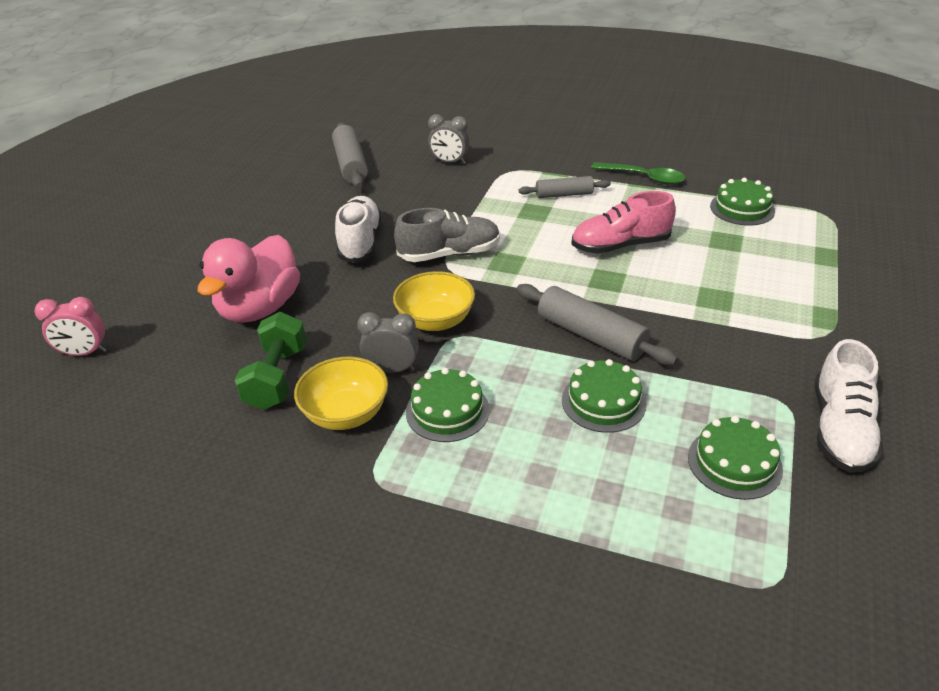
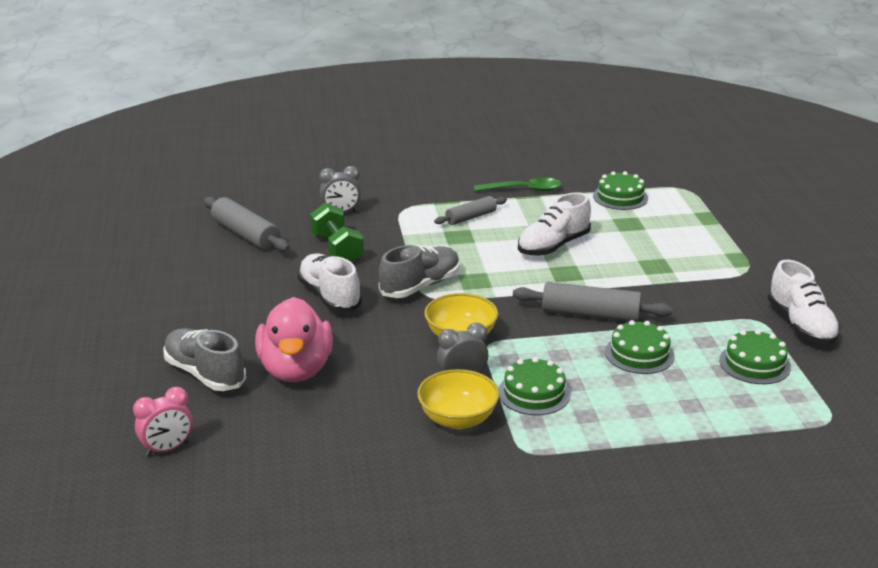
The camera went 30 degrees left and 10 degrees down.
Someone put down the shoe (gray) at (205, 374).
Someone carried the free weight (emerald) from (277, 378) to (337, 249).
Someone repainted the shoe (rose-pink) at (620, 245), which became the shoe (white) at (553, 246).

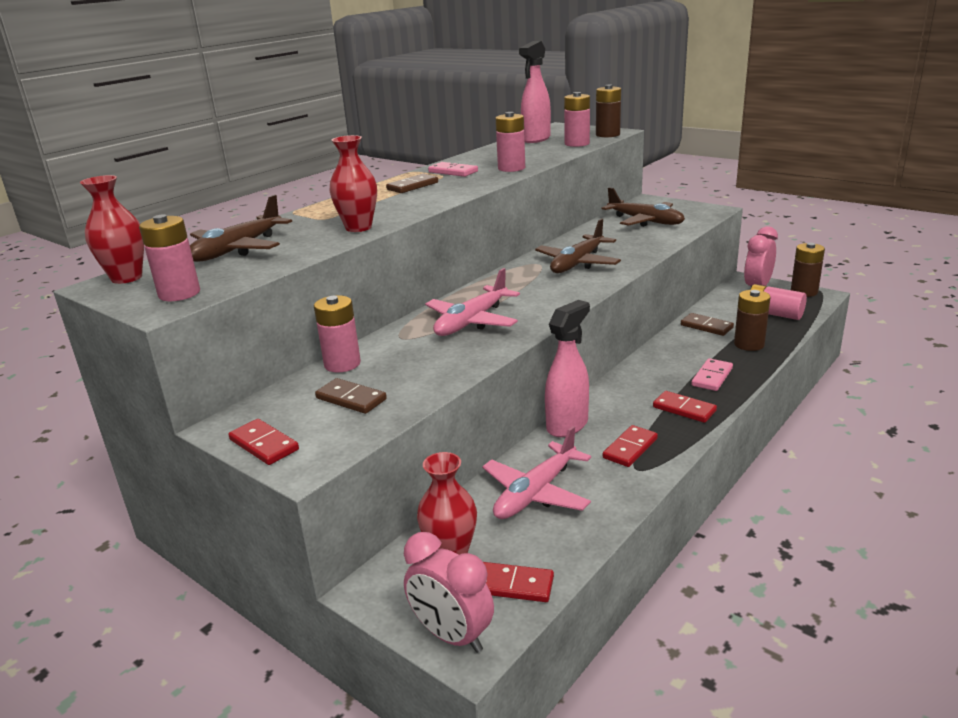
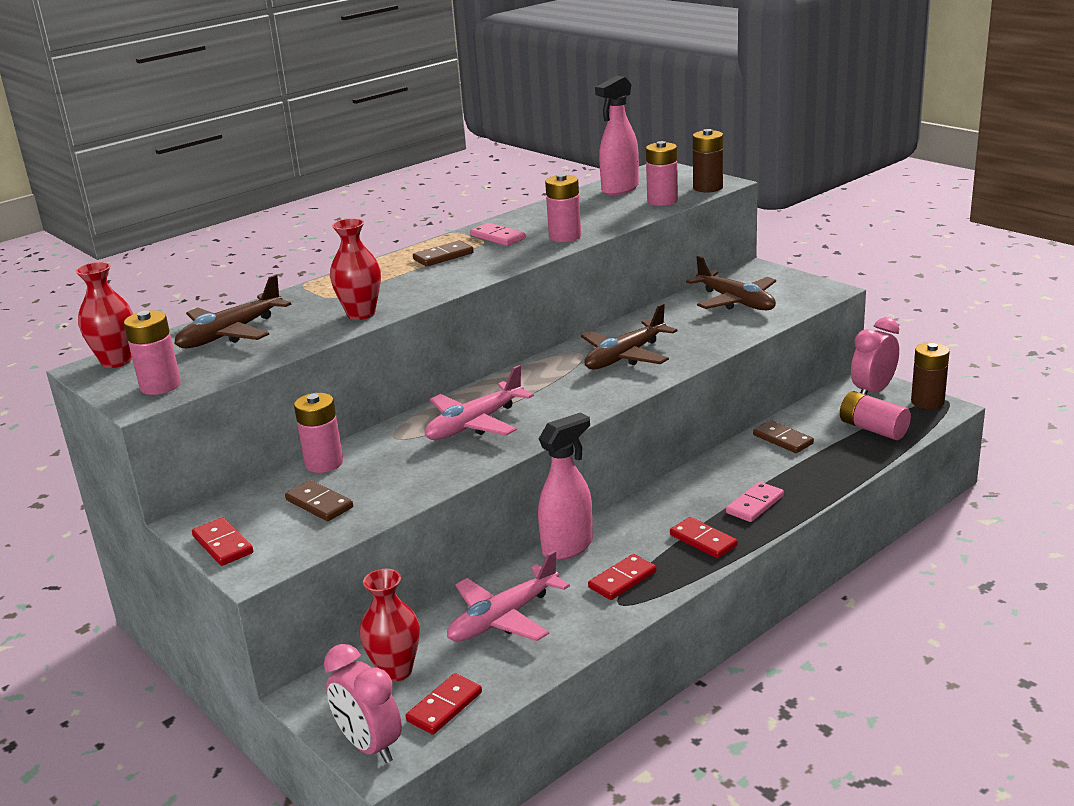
The camera went 10 degrees right and 0 degrees up.
Someone rotated the domino tile (scarlet) at (513, 585) by 75 degrees counterclockwise.
Someone took away the battery (dark brown) at (749, 344).

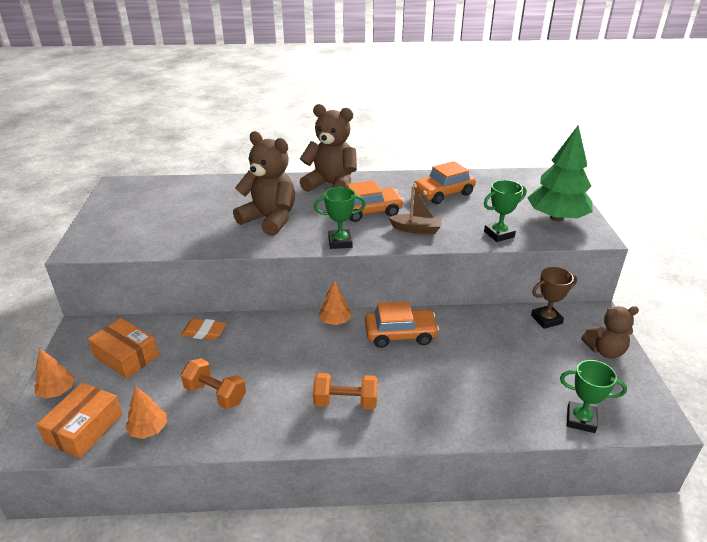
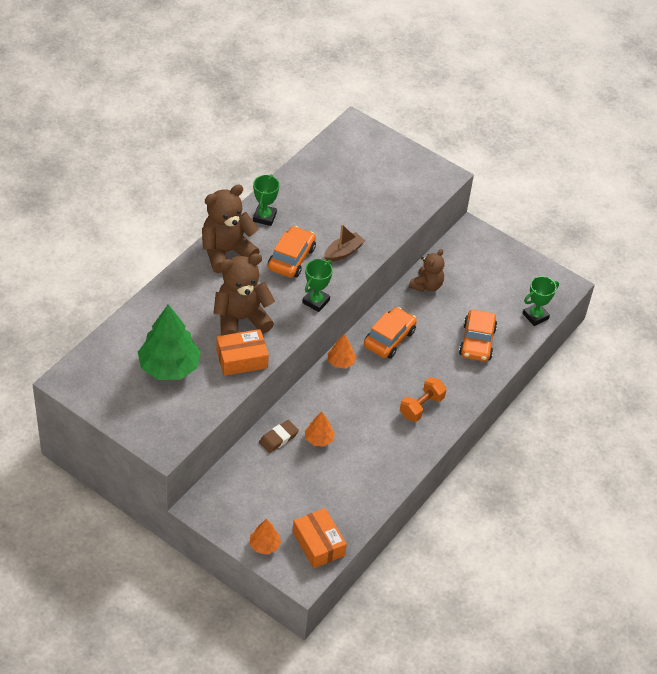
The camera went 55 degrees left and 15 degrees up.
Someone carried the toy tree (emerald) from (556, 218) to (169, 367).
Someone carried the box (orange) from (126, 356) to (242, 359).
Someone carried the prize cup (emerald) from (499, 234) to (264, 217).
Someone repainted the gum eraser (orange) at (204, 332), which became the gum eraser (dark brown) at (278, 438).
Someone carried the toy tree (orange) from (149, 429) to (319, 439).
Someone carried the teddy bear (dark brown) from (605, 351) to (426, 285).
Someone carried the toy car (orange) from (443, 193) to (477, 342).
Someone took away the free weight (orange) at (215, 394).
Someone took away the prize cup (dark brown) at (546, 319).

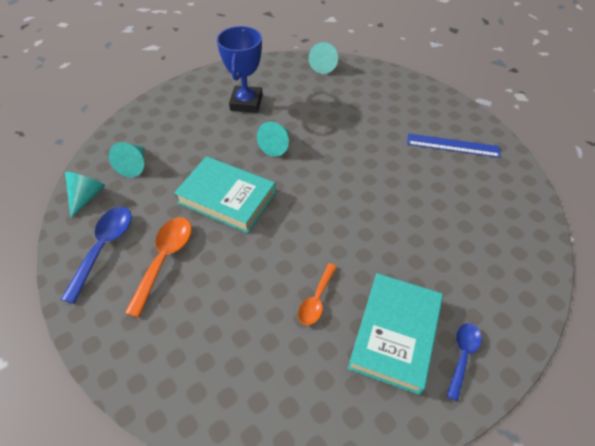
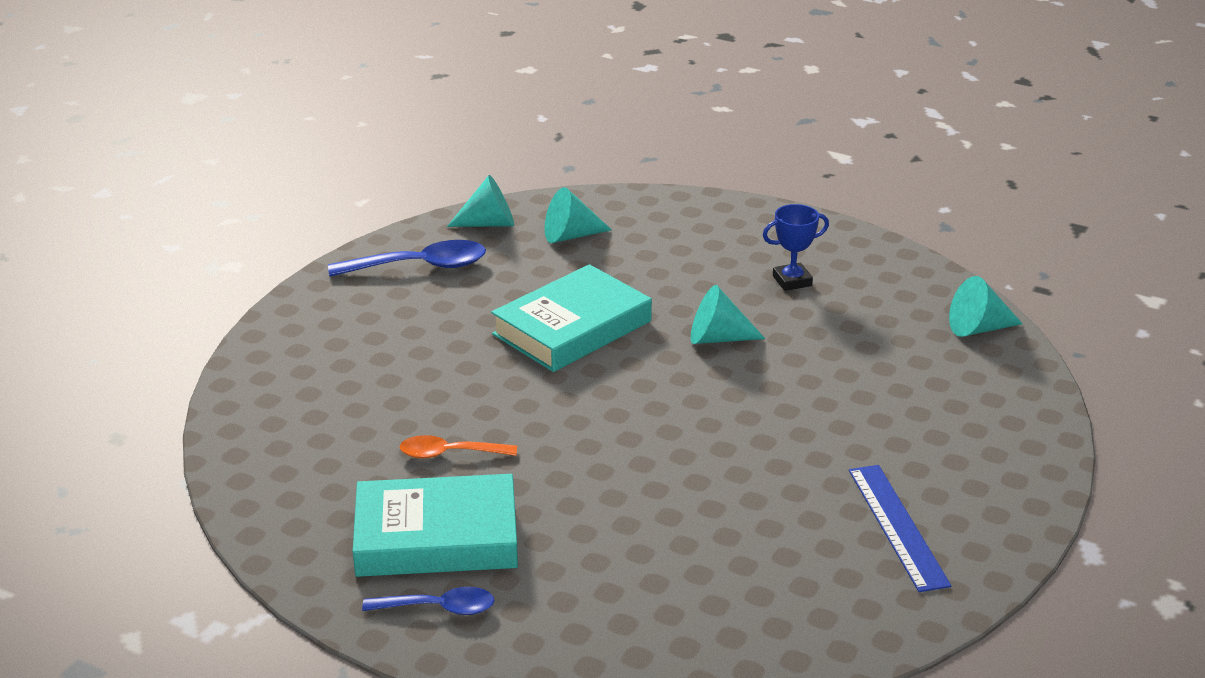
The camera went 65 degrees right and 20 degrees down.
Someone rotated the hardback (turquoise) at (227, 198) by 45 degrees clockwise.
Someone scaled the prize cup (royal blue) at (246, 103) by 0.58.
Someone took away the teaspoon (orange) at (164, 259).

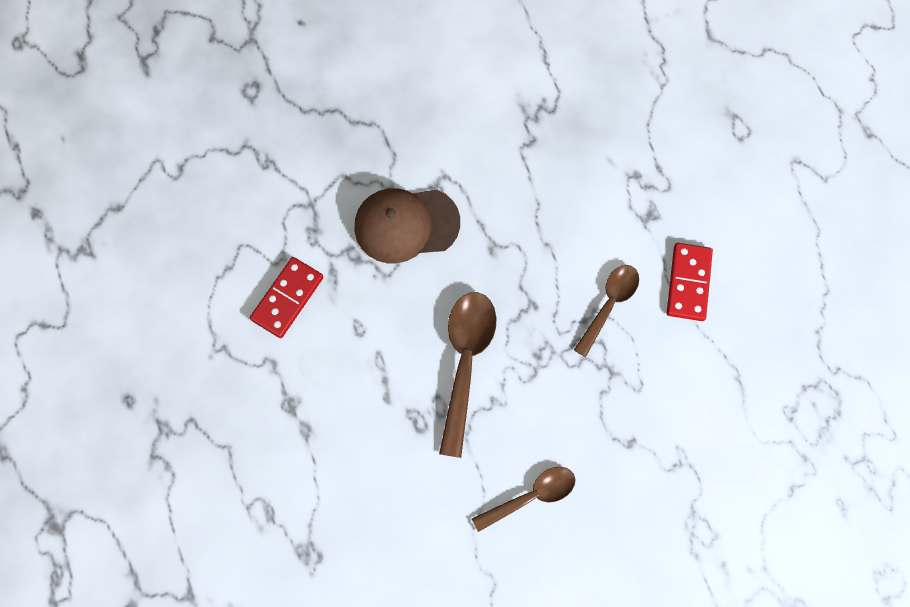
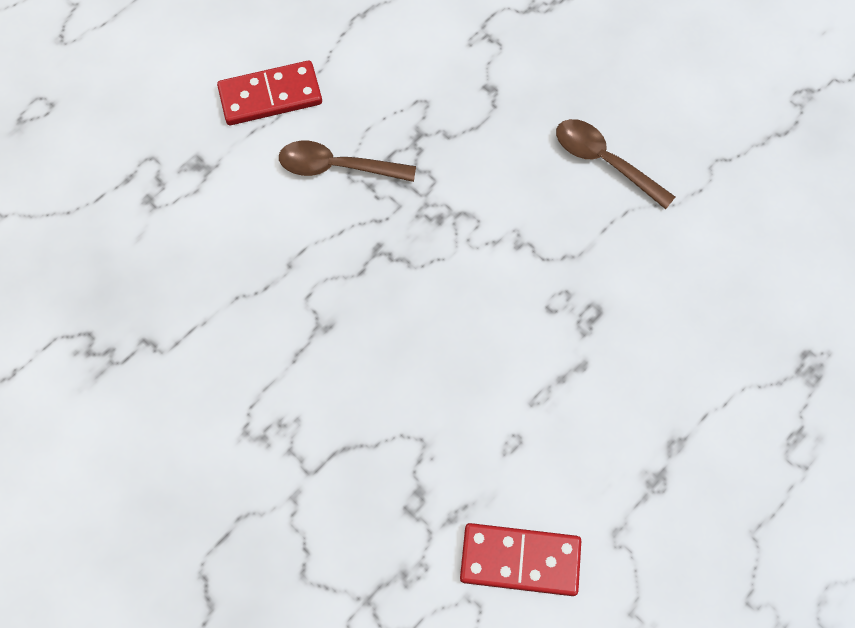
The camera went 115 degrees left and 5 degrees down.
Someone took away the cap (dark brown) at (406, 225).
Someone took away the teaspoon (dark brown) at (465, 362).

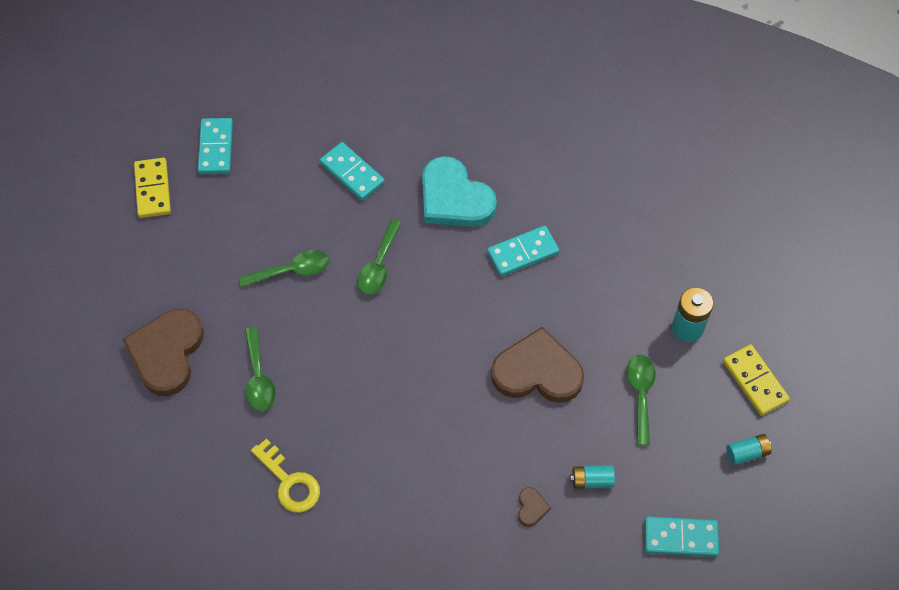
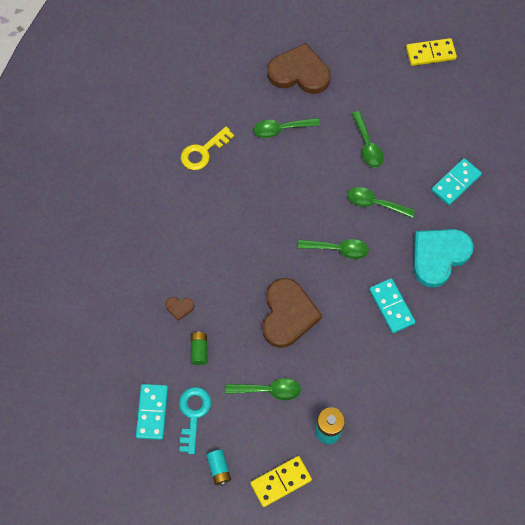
The camera went 90 degrees right and 5 degrees up.
Someone put down the latchkey (turquoise) at (193, 414).
Someone repainted the battery (turquoise) at (591, 480), which became the battery (emerald) at (199, 350).
Someone put down the teaspoon (emerald) at (338, 249).
Someone took away the domino tile (turquoise) at (215, 148).

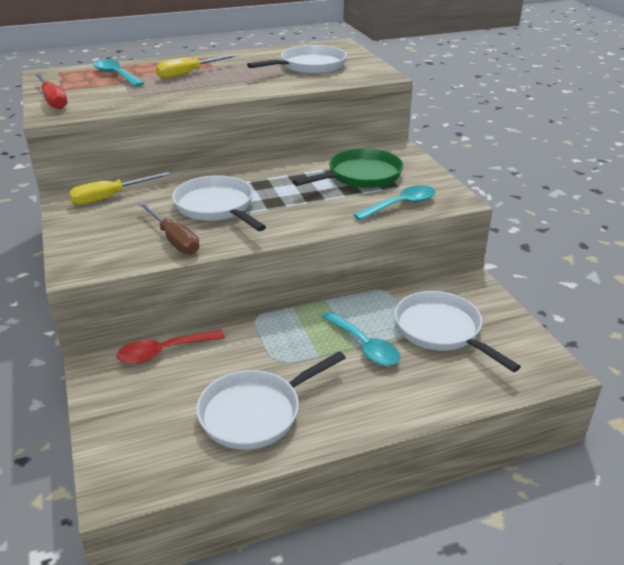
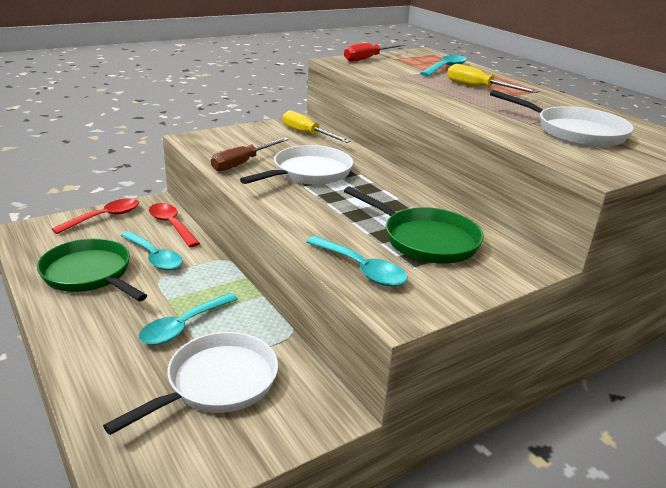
The camera went 75 degrees right and 5 degrees down.
Someone repainted the skillet (white) at (256, 412), which became the skillet (emerald) at (90, 274).
Someone put down the teaspoon (scarlet) at (104, 217).
Someone put down the teaspoon (turquoise) at (154, 257).

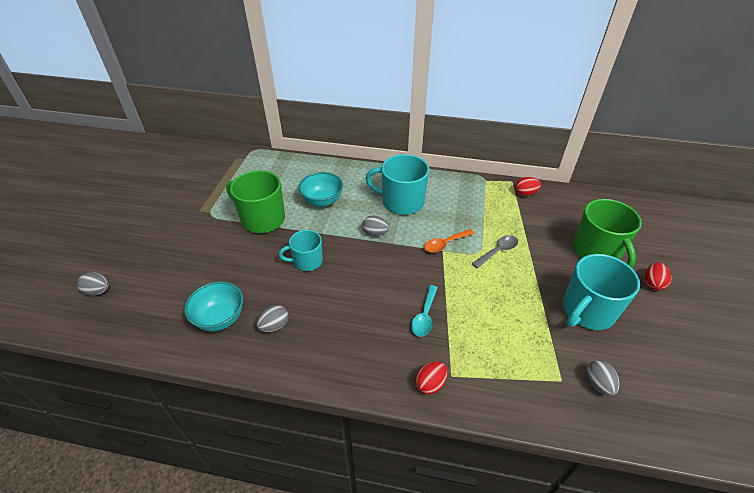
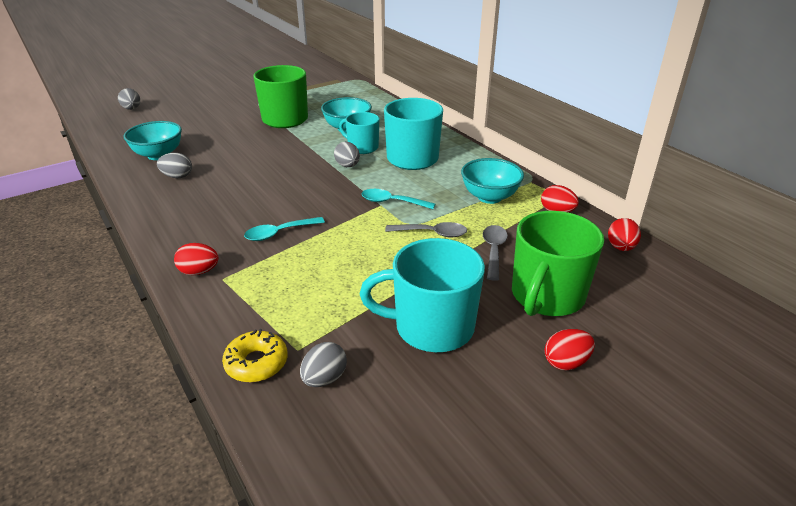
The camera went 45 degrees right and 10 degrees down.
Someone put down the doughnut (golden) at (256, 363).
Someone carried the tea mug (turquoise) from (307, 261) to (362, 147).
Someone repainted the teaspoon (orange) at (445, 244), which became the teaspoon (turquoise) at (392, 202).
Someone put down the serving bowl (turquoise) at (489, 197).
Someone put down the teaspoon (gray) at (493, 251).
Someone put down the egg (scarlet) at (620, 247).

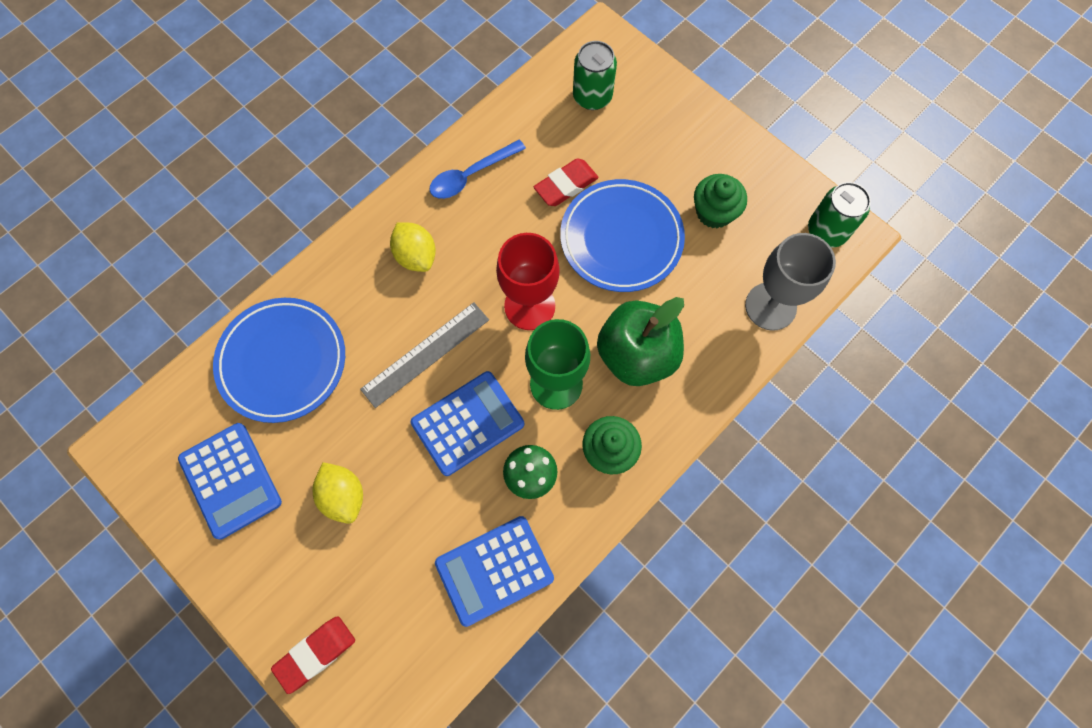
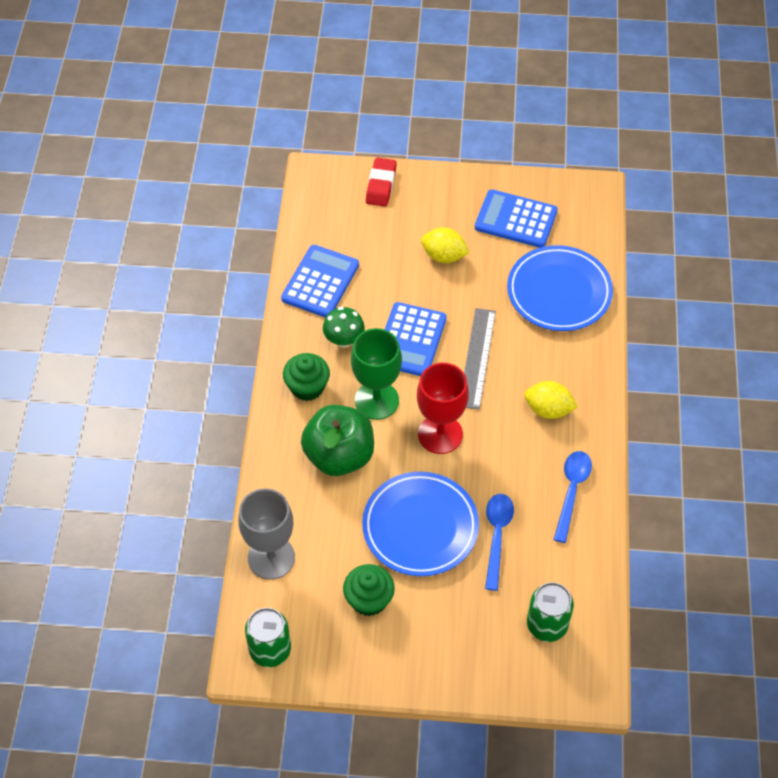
The camera went 140 degrees right and 15 degrees down.
Someone swapped the gum eraser (scarlet) at (566, 185) for the teaspoon (royal blue) at (497, 536).

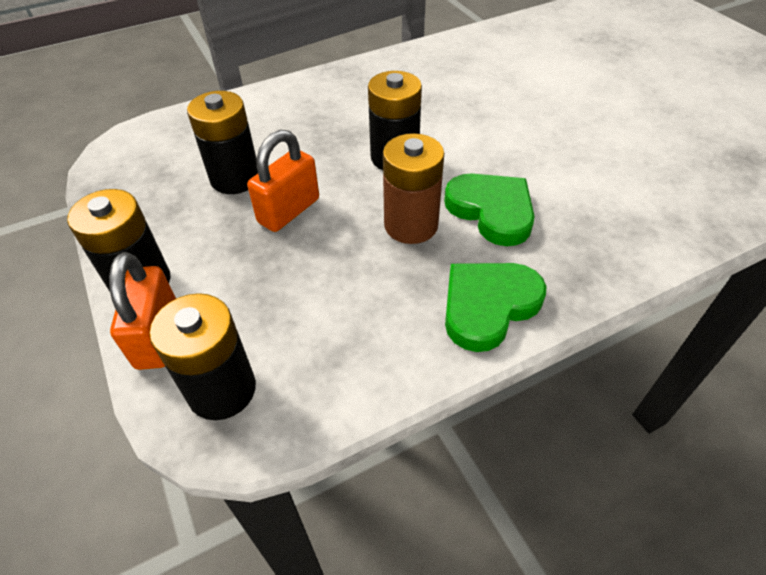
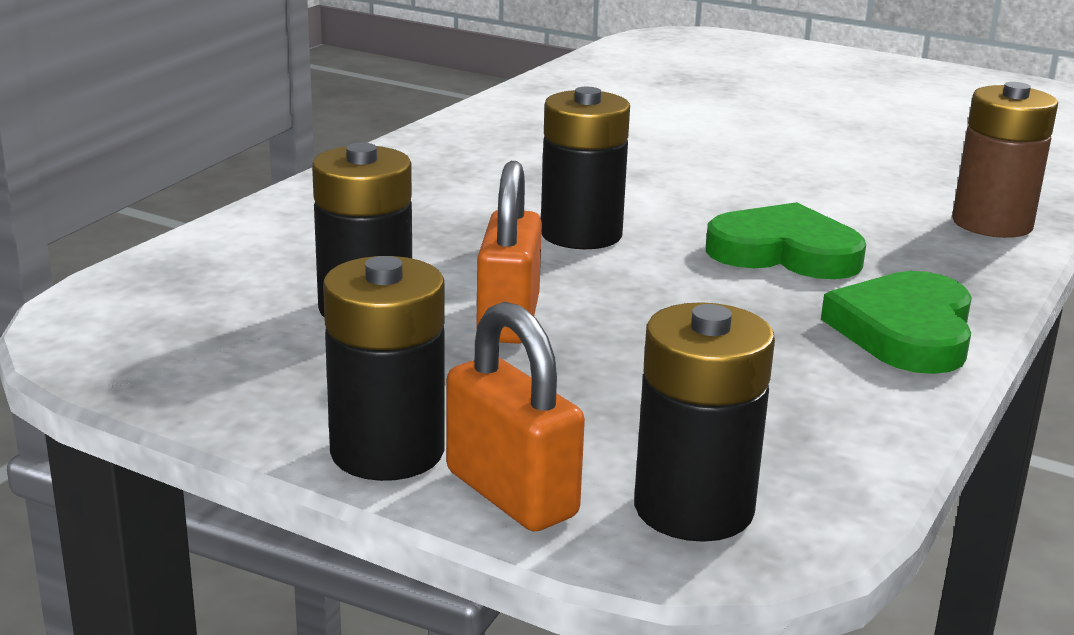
The camera went 35 degrees left and 25 degrees down.
Someone carried the battery (dark brown) from (411, 225) to (992, 223).

